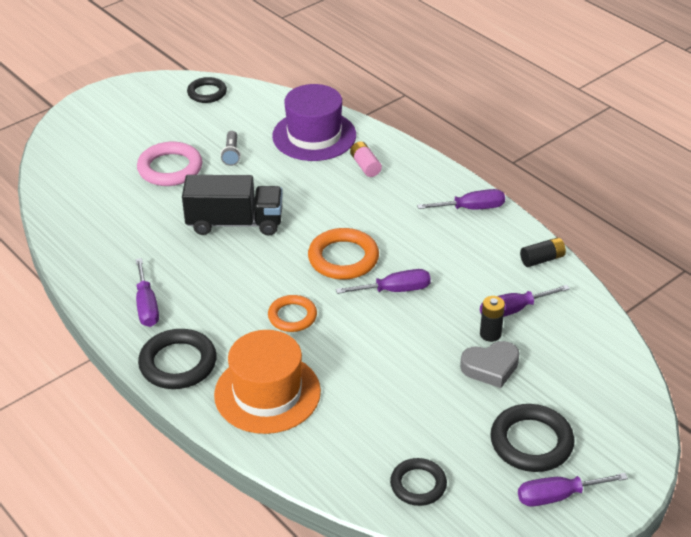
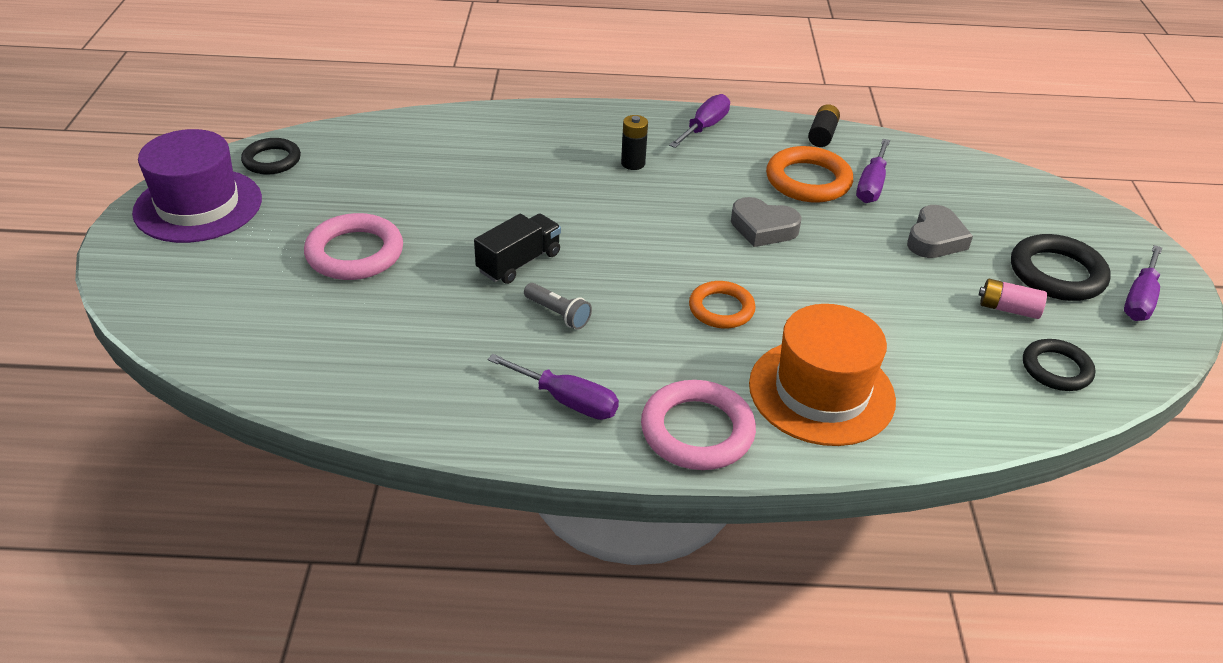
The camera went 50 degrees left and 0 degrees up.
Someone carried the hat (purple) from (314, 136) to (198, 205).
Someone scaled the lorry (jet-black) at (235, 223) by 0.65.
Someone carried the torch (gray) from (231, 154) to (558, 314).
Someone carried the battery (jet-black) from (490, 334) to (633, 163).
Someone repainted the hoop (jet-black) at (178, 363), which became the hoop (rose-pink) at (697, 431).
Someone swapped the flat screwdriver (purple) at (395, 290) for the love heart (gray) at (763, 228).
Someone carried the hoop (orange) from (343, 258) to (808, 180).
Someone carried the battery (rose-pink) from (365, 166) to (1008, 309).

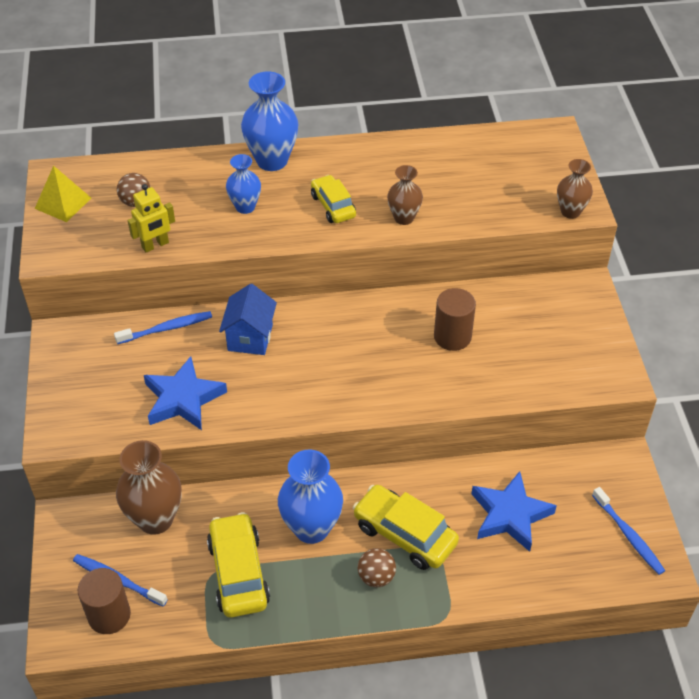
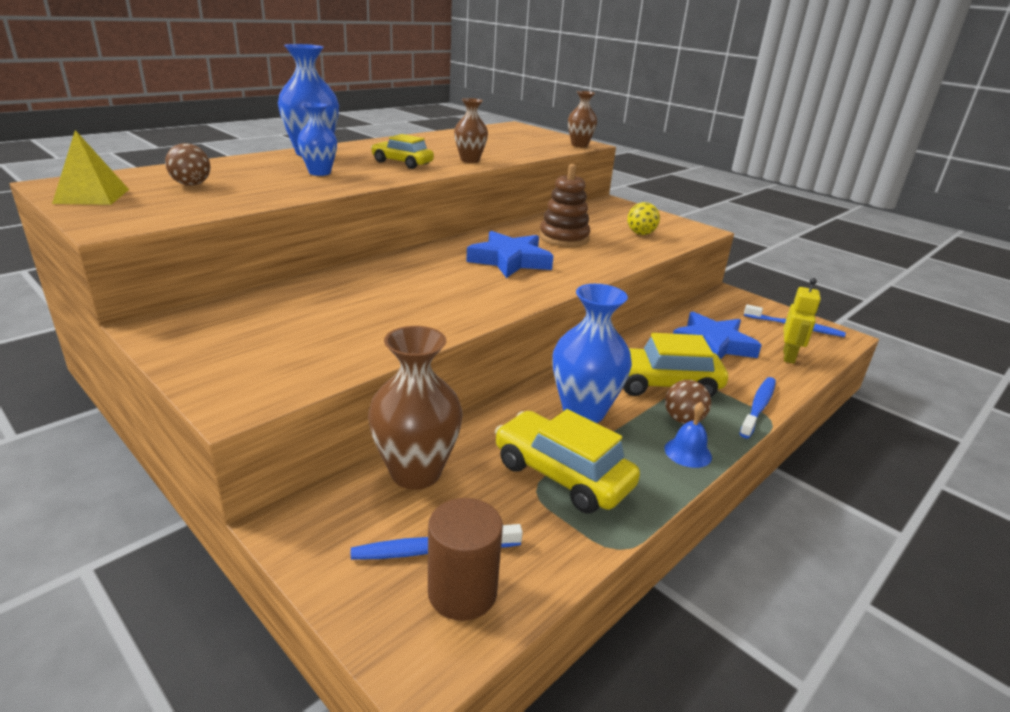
The camera went 40 degrees left and 20 degrees down.
Someone carried the star shape (royal blue) from (183, 399) to (510, 260).
Someone swapped the solid cylinder (dark brown) at (452, 336) for the ring stacker (dark brown) at (564, 238).
Someone put down the ball (golden) at (640, 233).
Someone put down the hand bell (royal blue) at (688, 452).
Someone carried the tooth brush (royal blue) from (166, 328) to (758, 407).
Someone carried the robot (golden) from (155, 245) to (789, 356).
Someone took away the cottage (royal blue) at (250, 337).

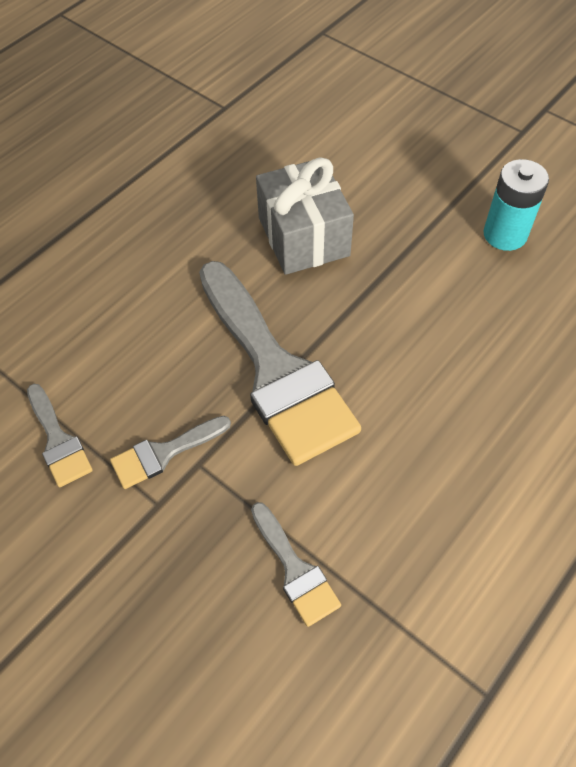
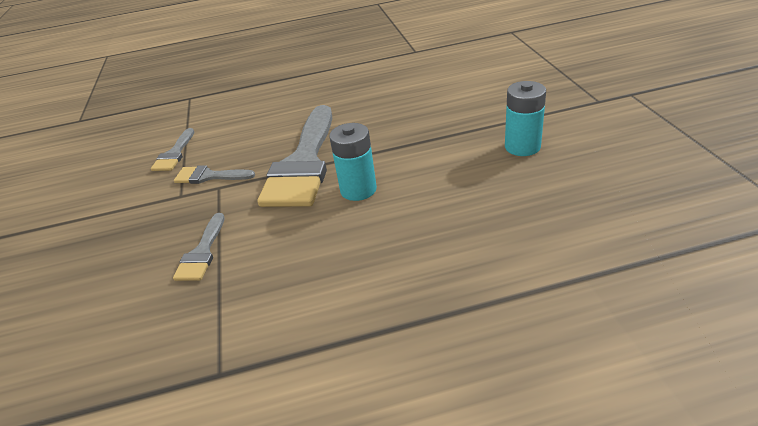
The camera went 40 degrees right and 20 degrees down.
Someone put down the battery (turquoise) at (358, 190).
Someone took away the present (gray) at (303, 236).

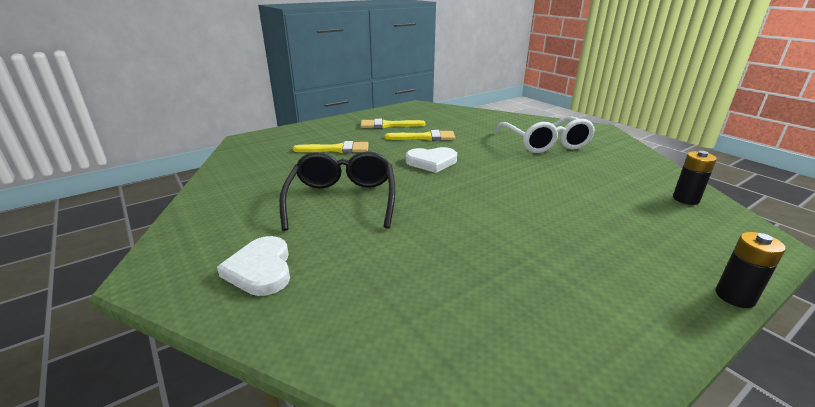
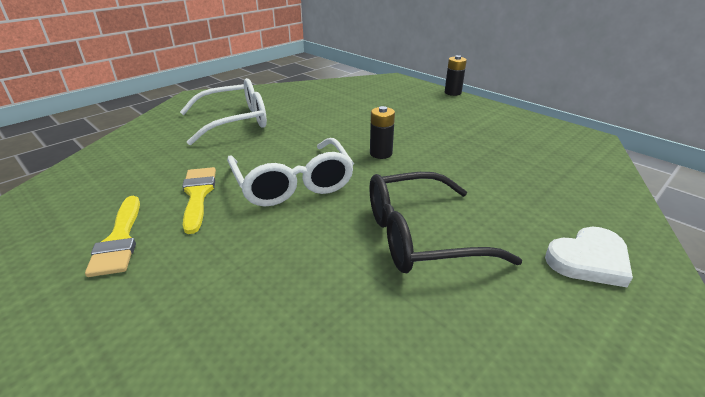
The camera went 100 degrees left and 5 degrees up.
Someone swapped the love heart (white) at (431, 162) for the eyeglasses (white) at (293, 183).
Someone carried the battery (jet-black) from (685, 199) to (381, 153).
Someone took away the brush (golden) at (337, 149).

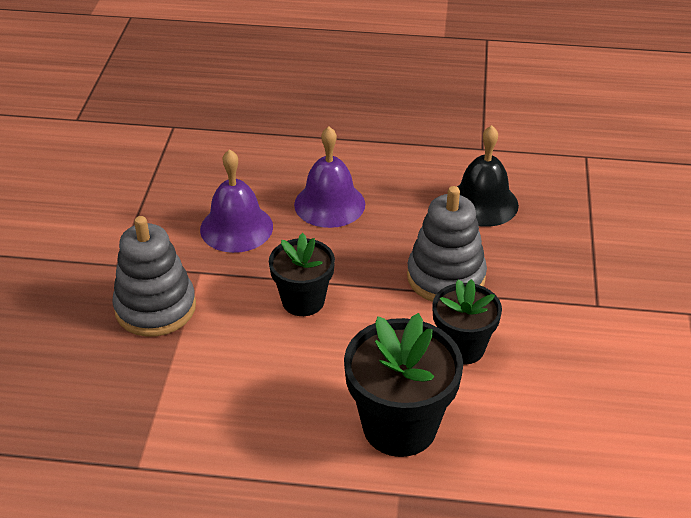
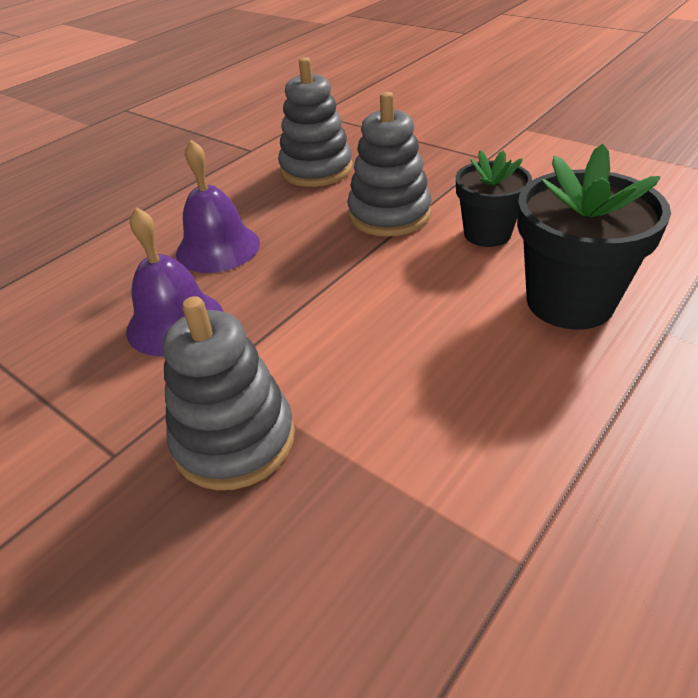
The camera went 55 degrees left and 0 degrees up.
Someone swapped the hand bell (jet-black) at (482, 203) for the ring stacker (gray) at (316, 169).
Someone took away the flower pot (jet-black) at (303, 301).

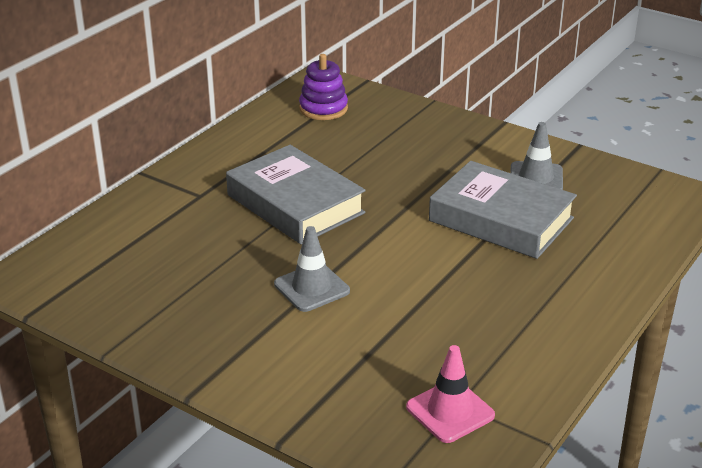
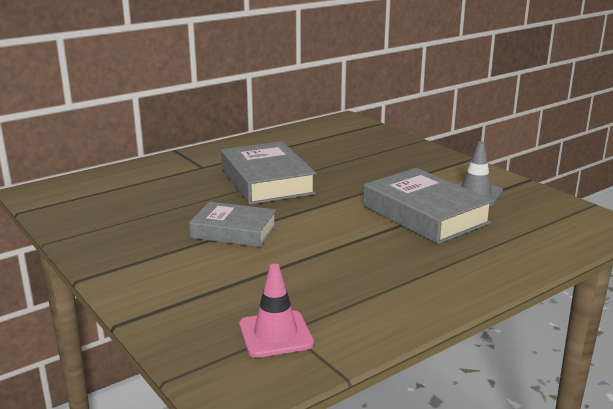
The camera went 20 degrees right and 10 degrees down.
Someone swapped the safety cone (gray) at (312, 288) for the hardback (gray) at (234, 231).
Someone took away the ring stacker (purple) at (323, 109).

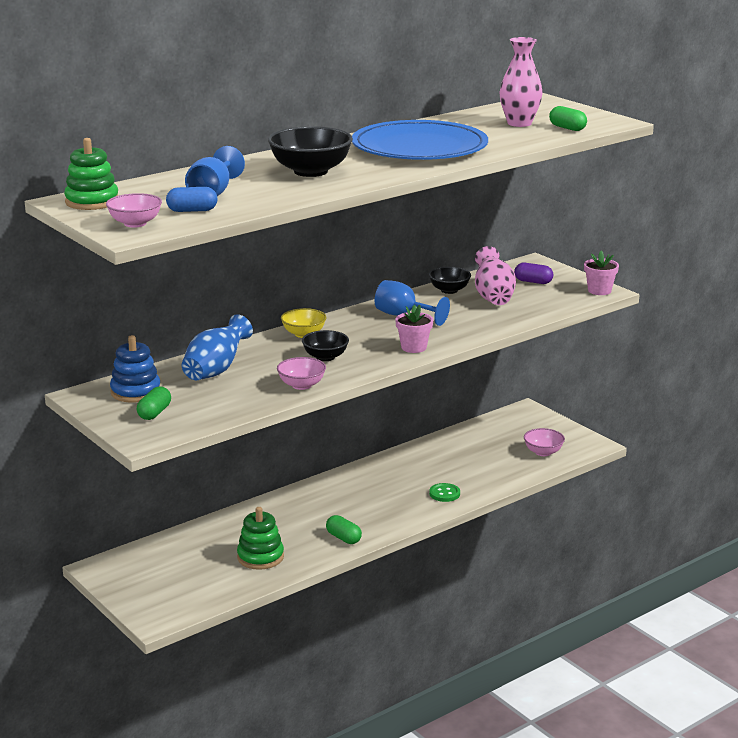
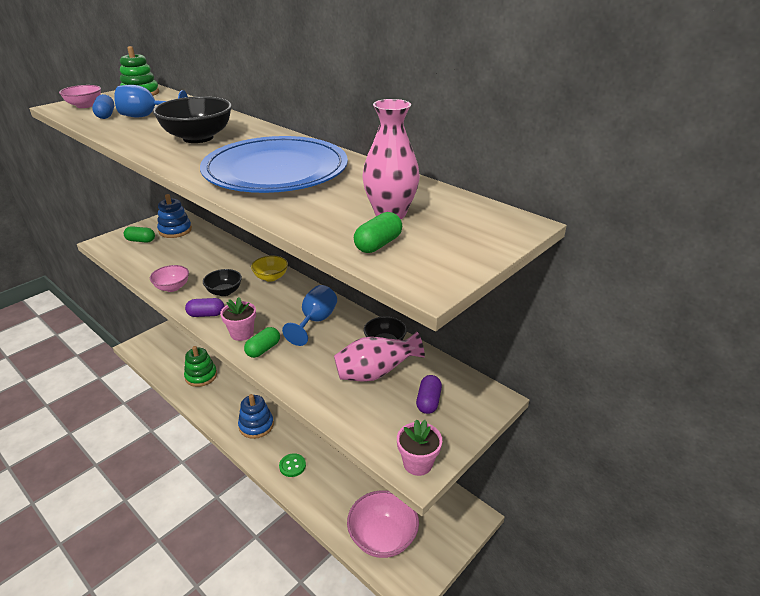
The camera went 80 degrees right and 10 degrees up.
Someone put down the pill shape (purple) at (206, 314).
Someone put down the ring stacker (royal blue) at (256, 425).
Someone carried the pill shape (emerald) from (343, 538) to (263, 349).
Someone scaled the serving bowl (rose-pink) at (543, 452) by 1.69.
Someone took away the tall vase (royal blue) at (216, 370).

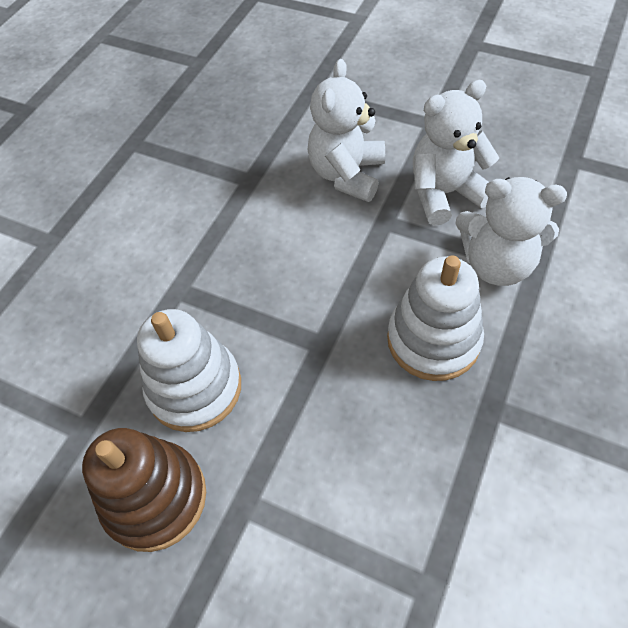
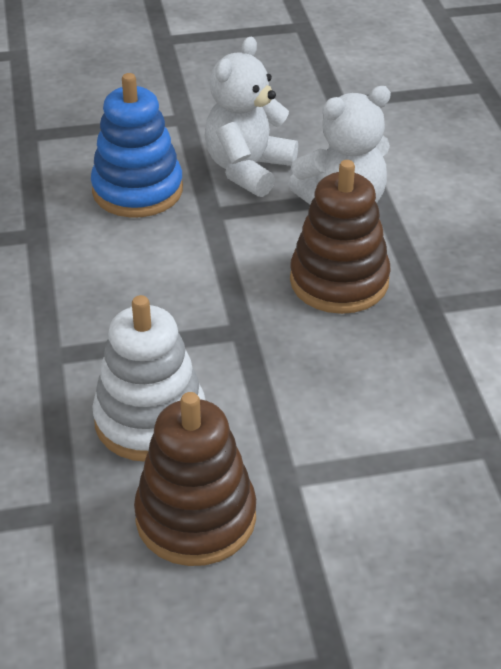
The camera went 40 degrees left and 15 degrees down.
Someone swapped the teddy bear (white) at (347, 174) for the ring stacker (royal blue) at (137, 190).
Someone repainted the ring stacker (white) at (433, 340), which became the ring stacker (dark brown) at (339, 281).

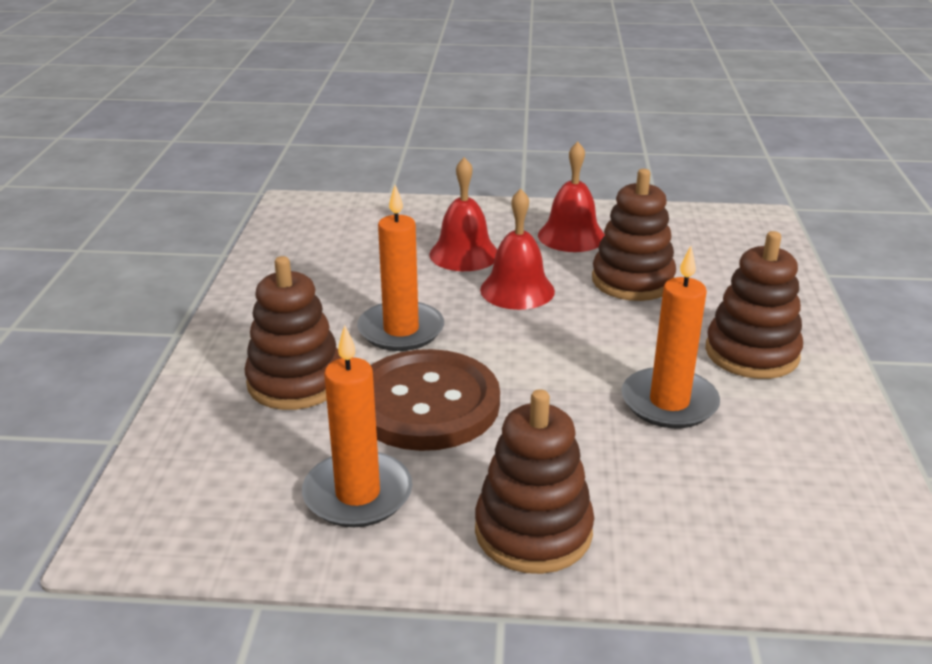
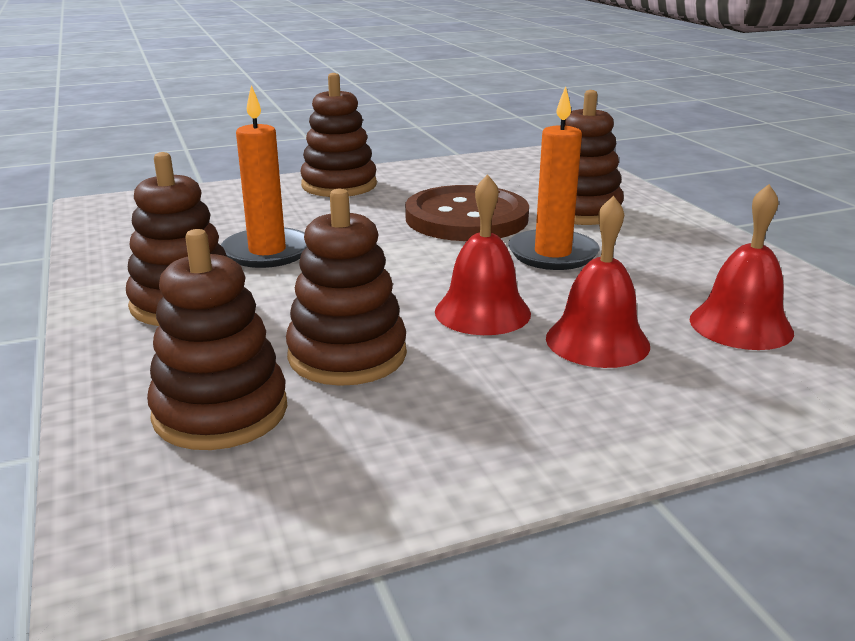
The camera went 155 degrees right and 5 degrees down.
Someone put down the ring stacker (dark brown) at (220, 412).
Someone carried the hand bell (scarlet) from (571, 236) to (740, 325).
Someone took away the candle (orange) at (358, 494).

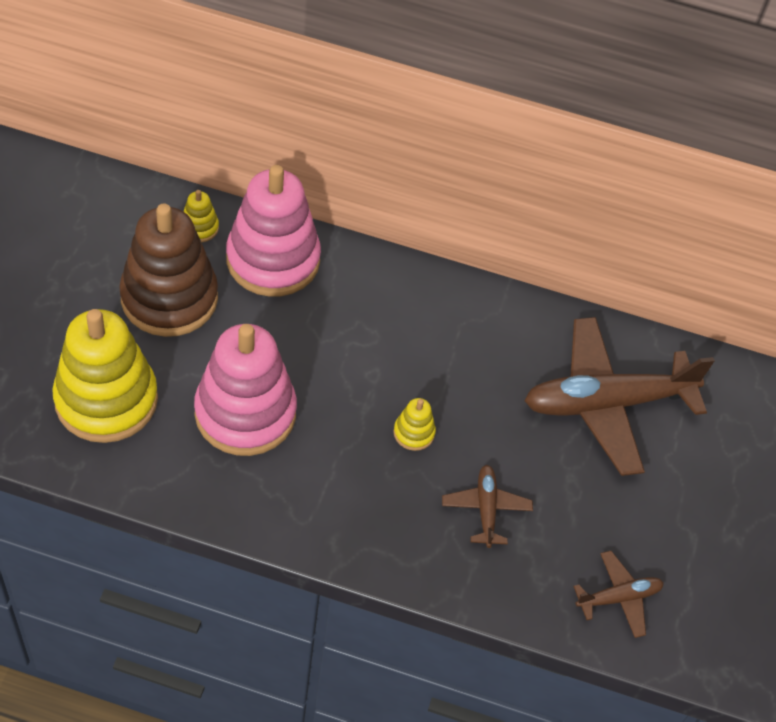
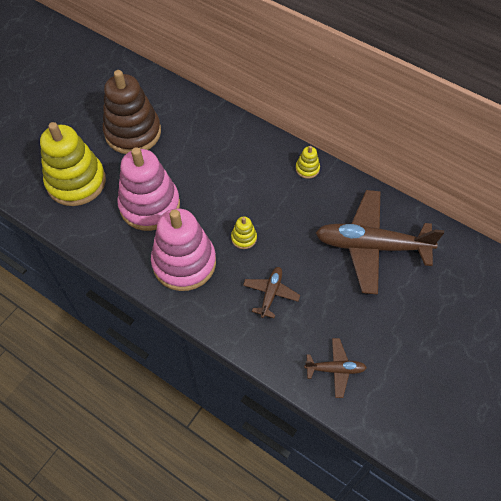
The camera went 25 degrees right and 5 degrees up.
Someone carried the ring stacker (rose-pink) from (273, 260) to (184, 263).
Someone carried the ring stacker (golden) from (199, 228) to (307, 169).

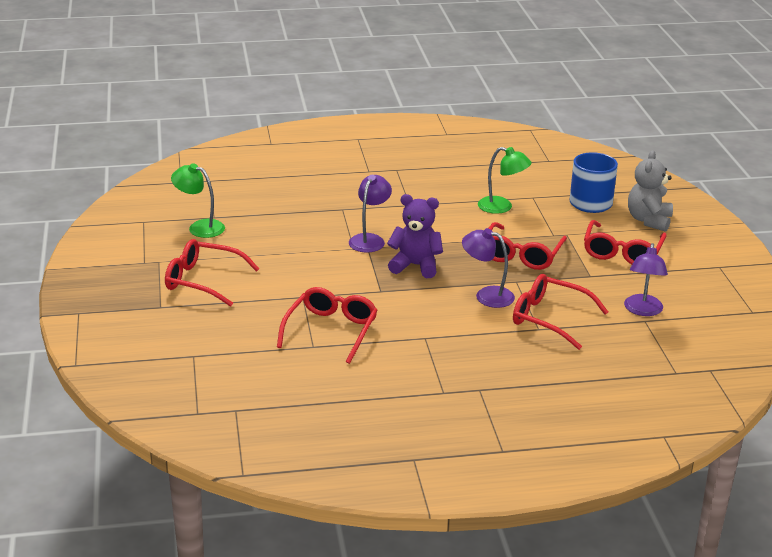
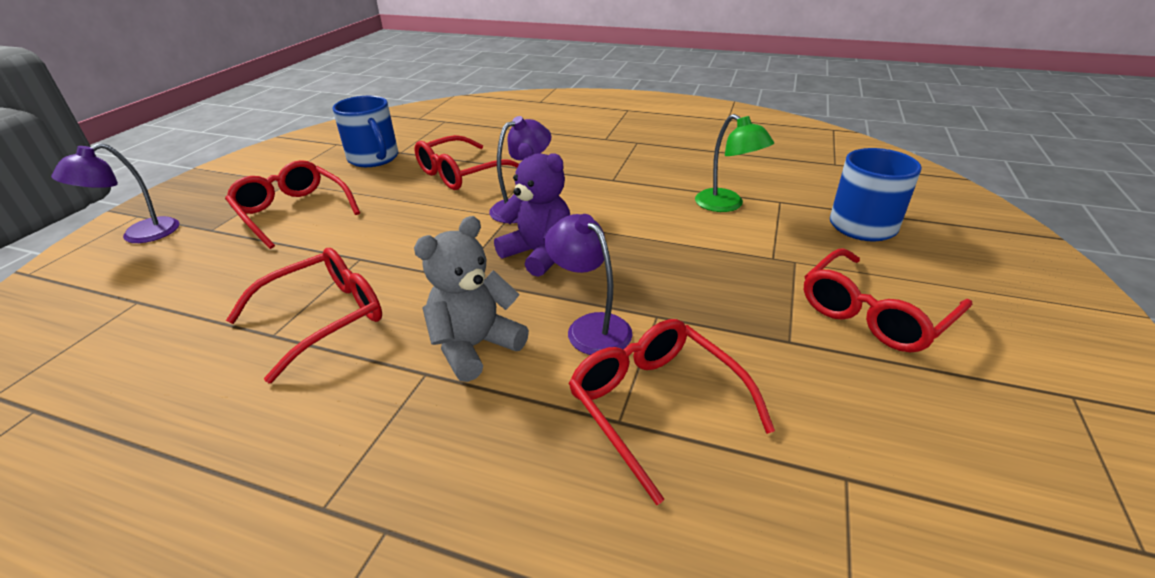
The camera went 30 degrees right and 5 degrees up.
Someone carried the lamp (purple) from (642, 310) to (139, 235).
Someone swapped the lamp (emerald) at (200, 227) for the tea mug (royal blue) at (374, 158).
Someone carried the eyeglasses (scarlet) from (521, 255) to (462, 173).
Someone carried the teddy bear (gray) from (648, 220) to (475, 346).

